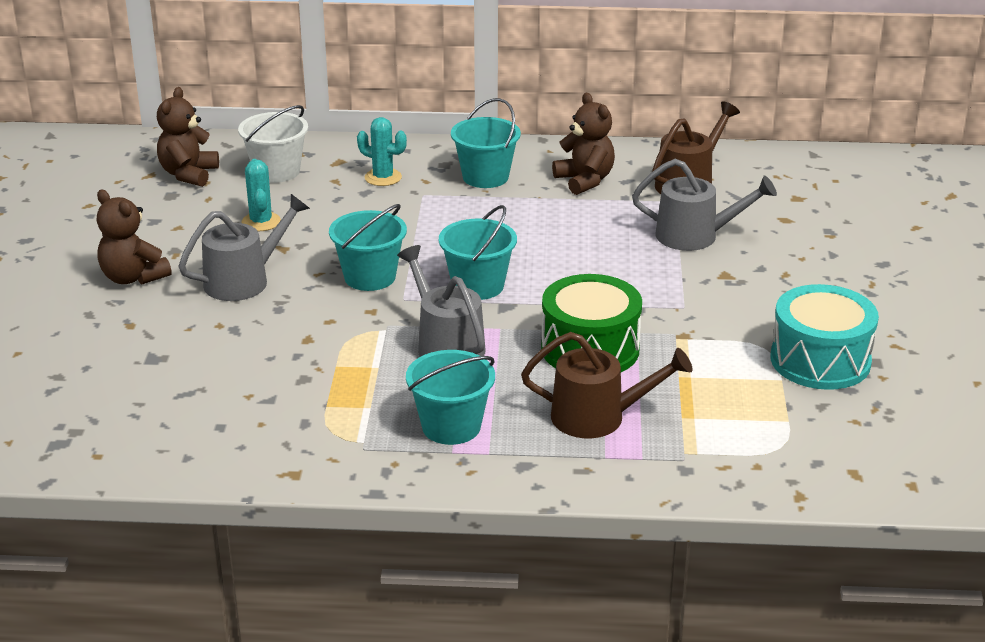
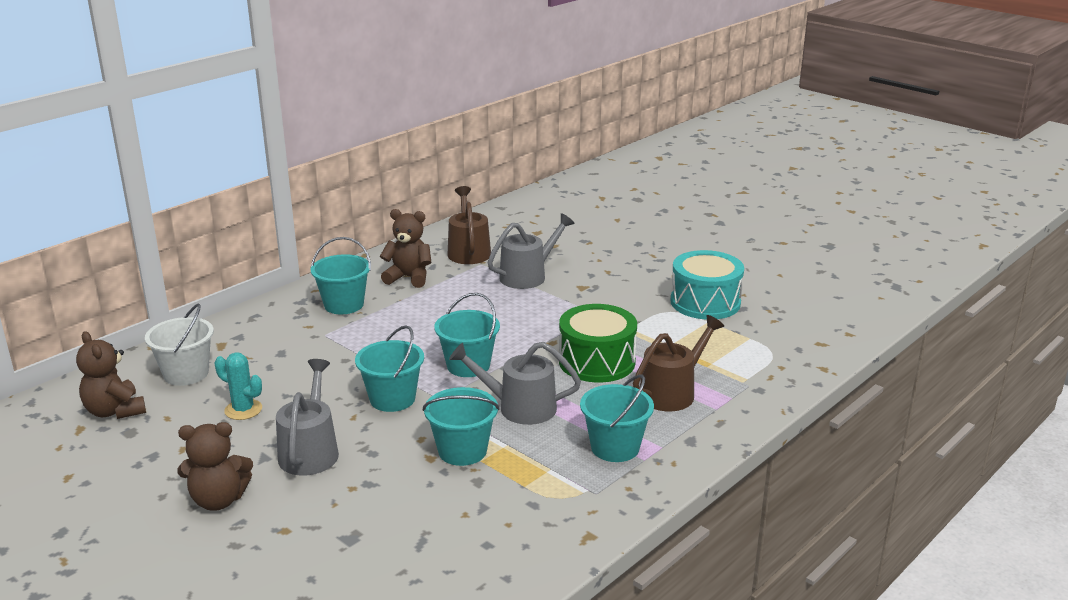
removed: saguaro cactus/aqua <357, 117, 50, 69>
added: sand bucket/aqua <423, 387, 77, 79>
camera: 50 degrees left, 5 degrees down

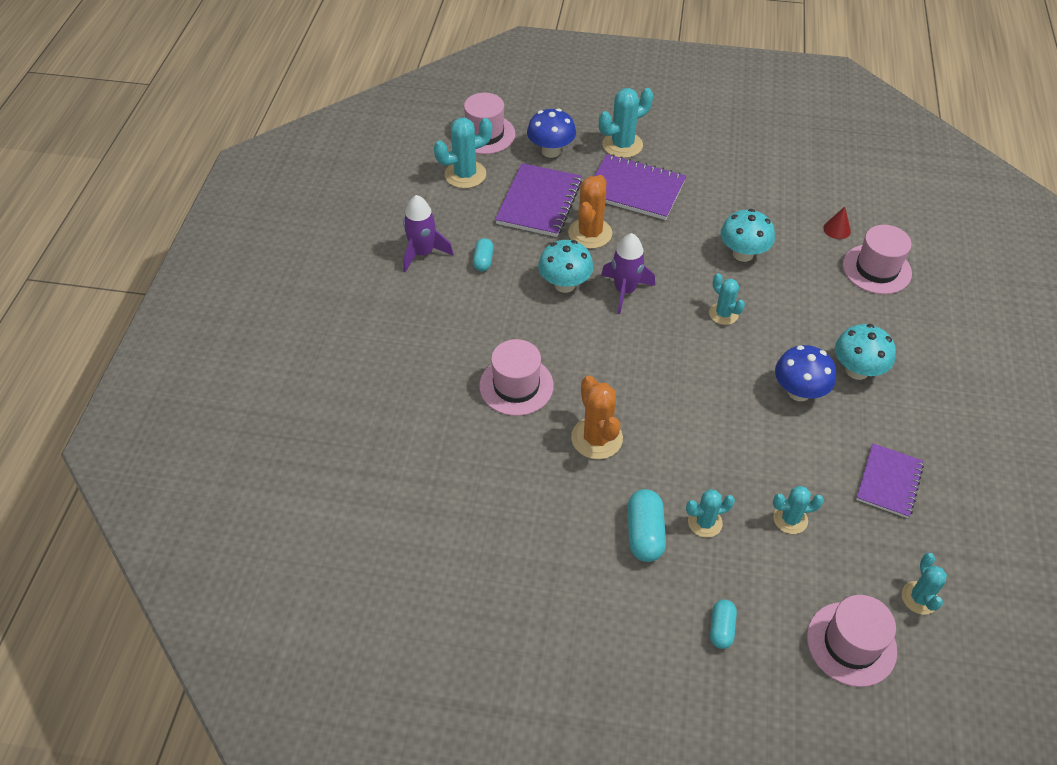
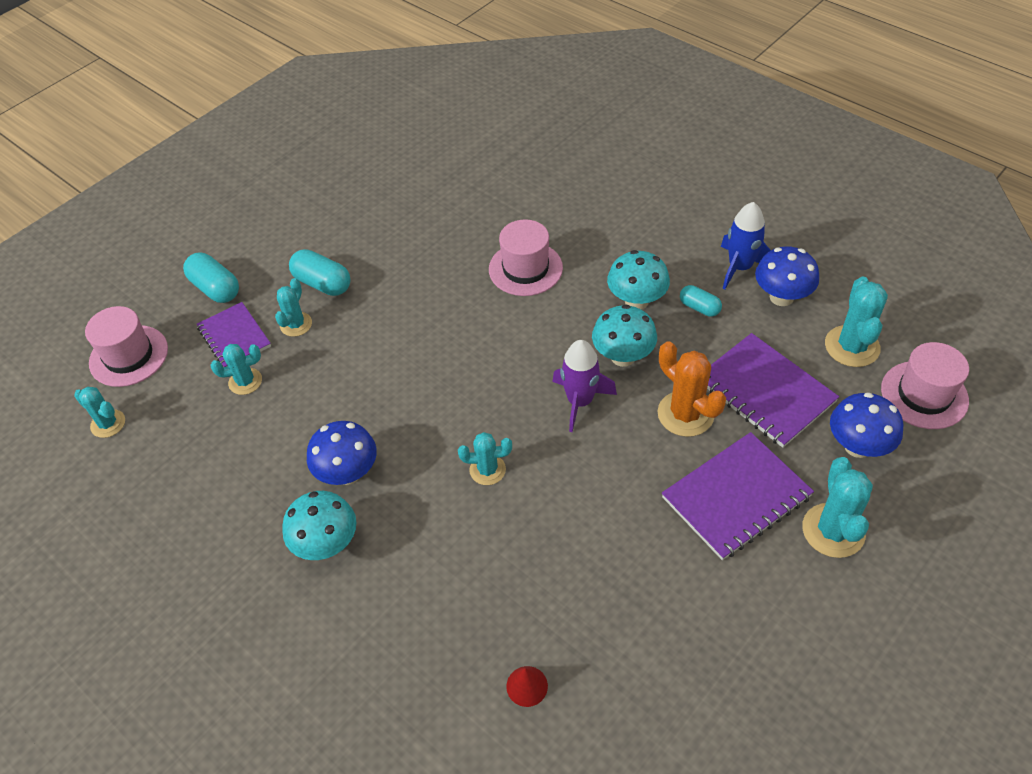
removed: saguaro cactus/orange-coloured <571, 376, 52, 83>; top hat/pink <843, 225, 69, 69>
added: fungus/royal blue <755, 246, 64, 60>
moved: fungus/aqua <720, 209, 55, 53> to <607, 250, 63, 60>; notebook/royal purple <856, 443, 68, 75> to <197, 302, 74, 65>
recoloured: toy rocket/royal purple <403, 195, 51, 77> to toy rocket/royal blue <721, 202, 50, 87>
turned: saguaro cactus/aqua <773, 486, 51, 48> = <211, 344, 51, 51> 45 degrees clockwise
resized: pill/aqua <710, 600, 27, 49> = <183, 253, 56, 50> x1.60
camera: 125 degrees right, 0 degrees up

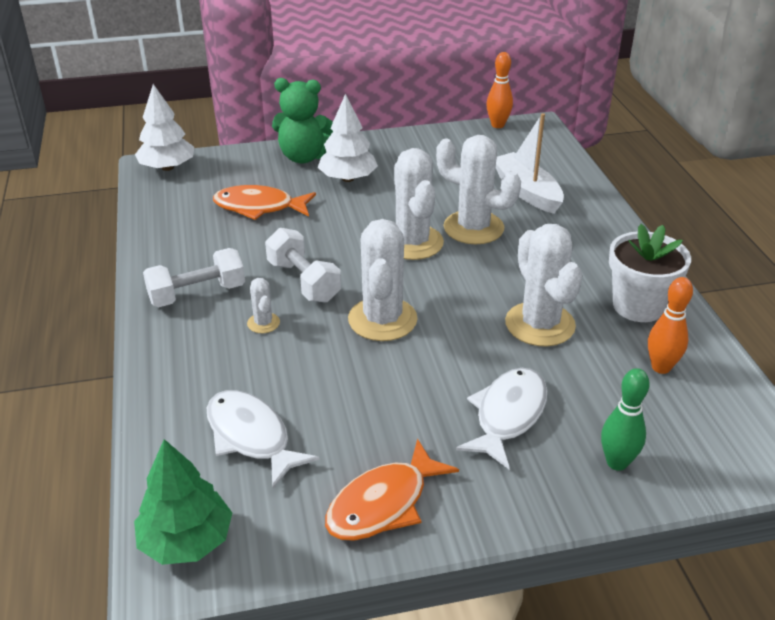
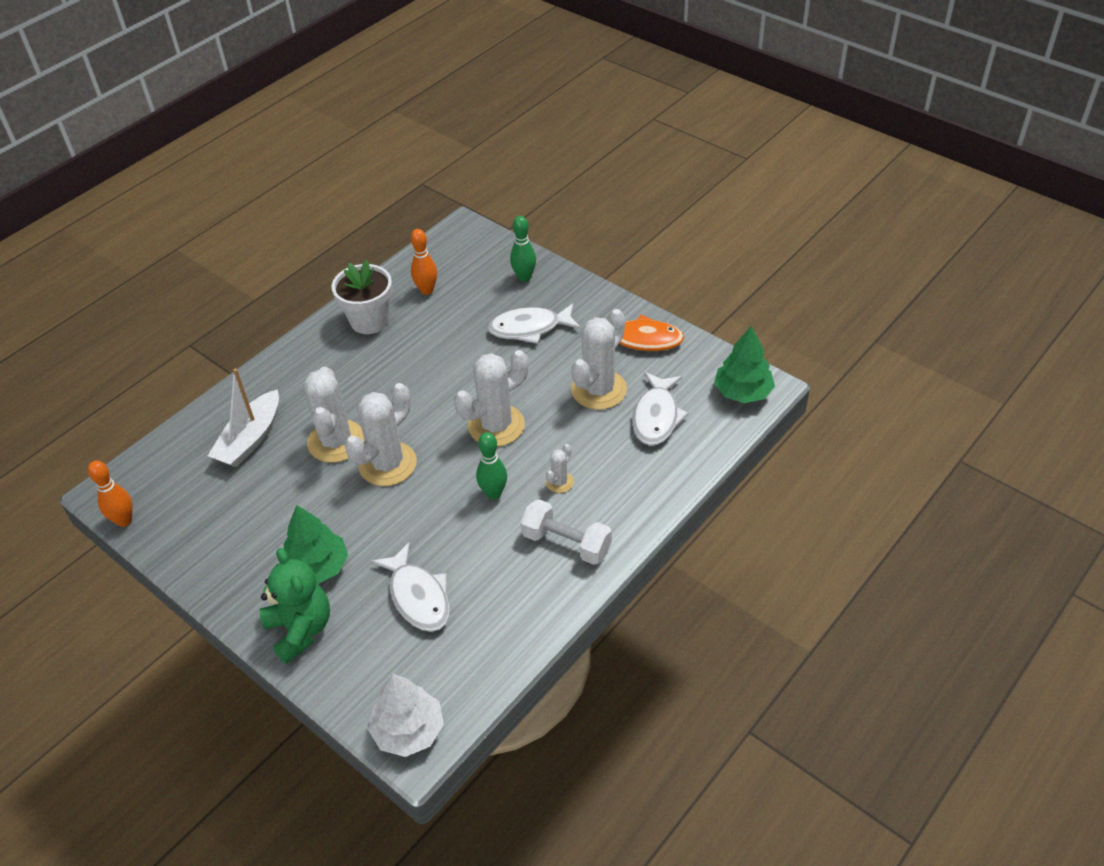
moved: saguaro cactus/white <505, 224, 78, 123> to <571, 309, 56, 101>
replaced: free weight/white <265, 228, 76, 75> to skittle/emerald <476, 432, 31, 68>
recoloured: toy fish/orange-coloured <213, 185, 103, 35> to toy fish/white <371, 542, 79, 90>; toy tree/white <318, 94, 60, 88> to toy tree/emerald <283, 505, 65, 79>
camera: 125 degrees left, 10 degrees up

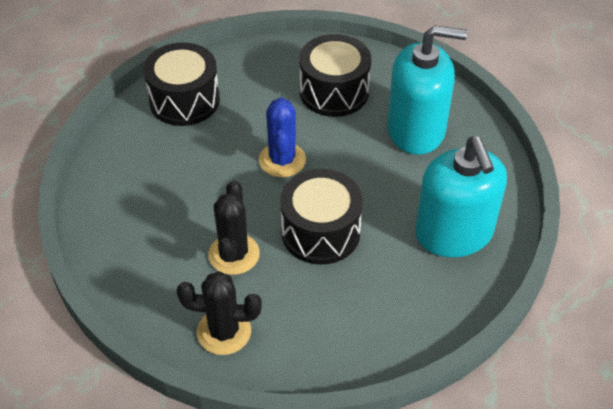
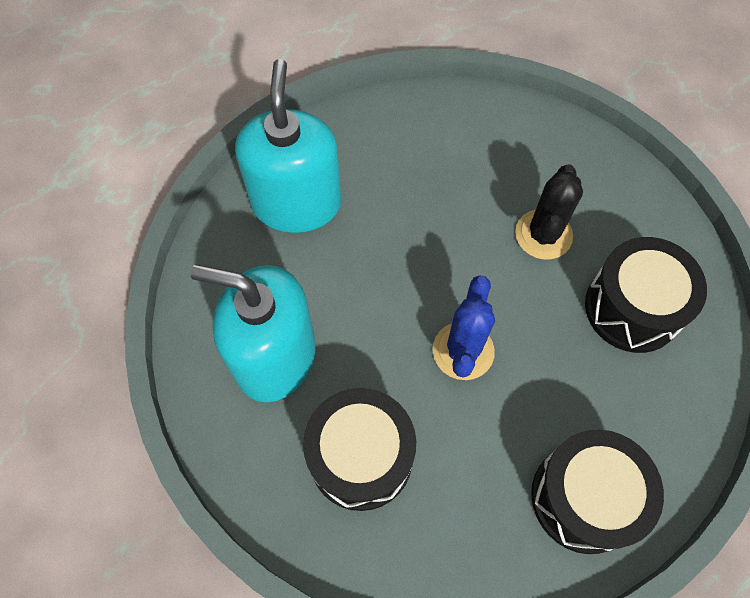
removed: saguaro cactus/ebony <177, 272, 85, 83>
moved: snare drum/ebony <280, 169, 83, 96> to <585, 237, 122, 116>
camera: 165 degrees left, 15 degrees up

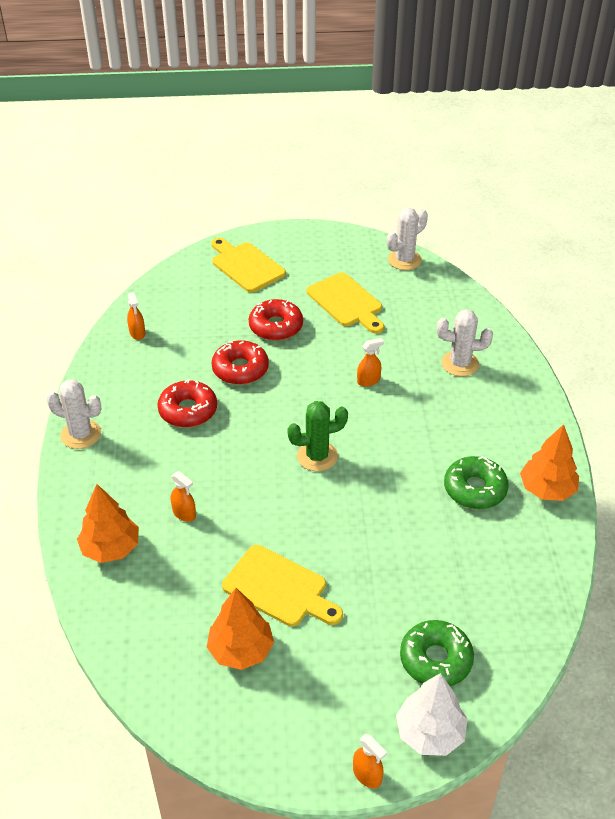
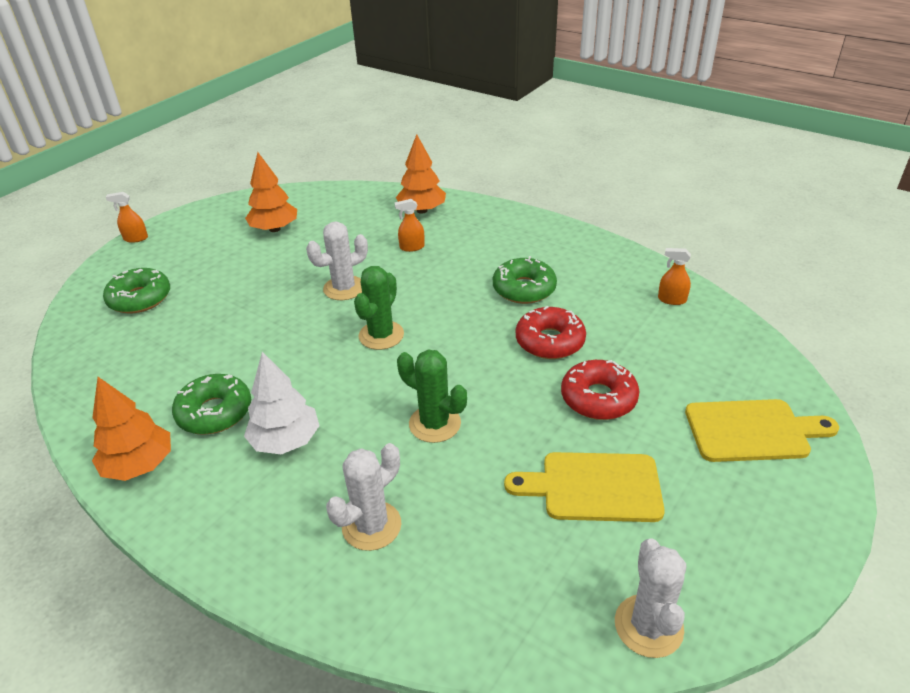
removed: cutting board/bright yellow <222, 545, 121, 82>
moved: saguaro cactus/white <46, 379, 56, 70> to <306, 222, 62, 78>; toy tree/white <396, 673, 72, 83> to <244, 352, 76, 103>
replaced: spray cleaner/orange-coloured <357, 338, 27, 49> to saguaro cactus/emerald <397, 350, 70, 93>
recoloured: donut/scarlet <157, 379, 60, 48> to donut/emerald <493, 256, 64, 48>
camera: 130 degrees right, 5 degrees down

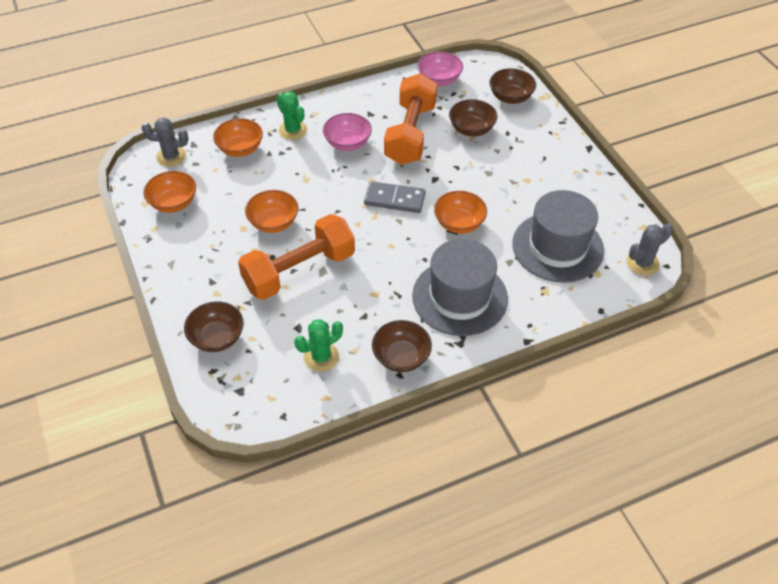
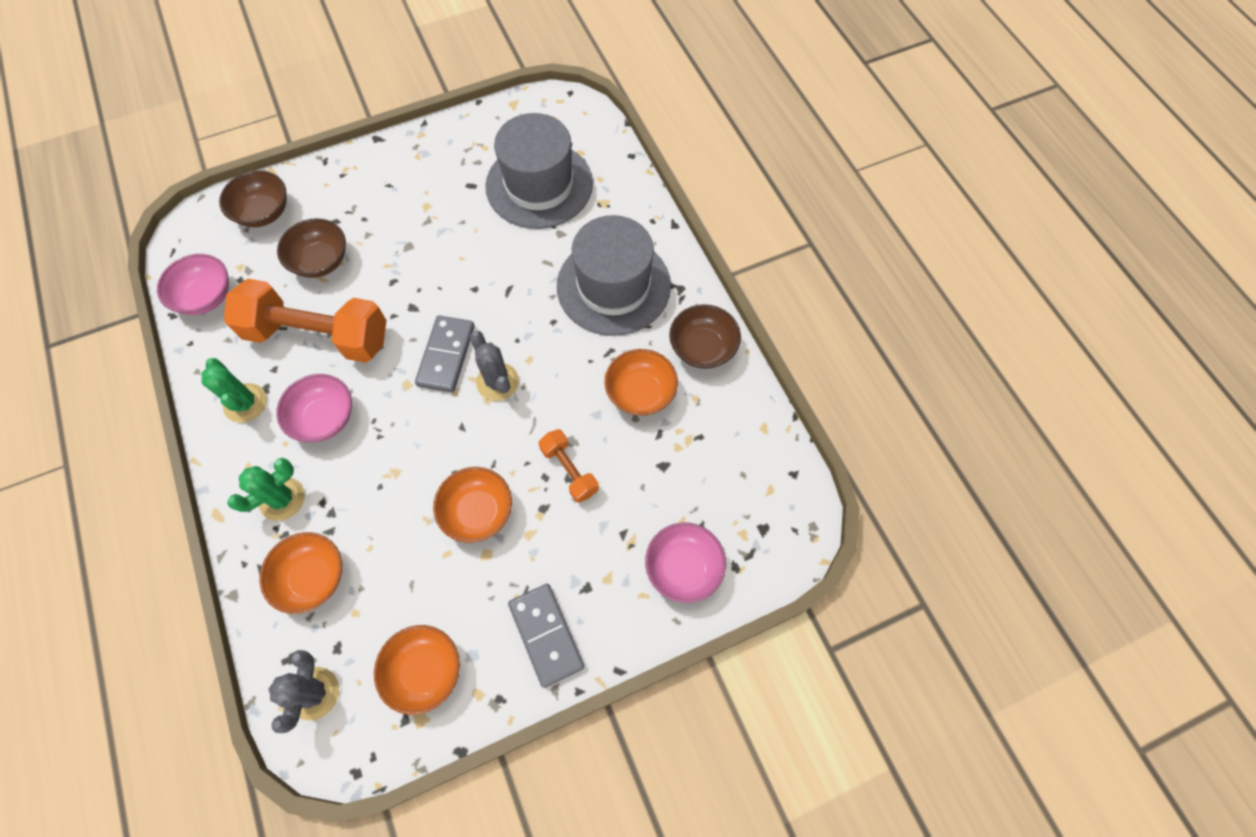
added: domino piece/ash-grey <508, 584, 76, 104>
moved: saguaro cactus/emerald <295, 319, 48, 53> to <201, 358, 66, 65>; bowl/orange-coloured <434, 191, 53, 43> to <605, 349, 73, 67>; saguaro cactus/ash-grey <626, 223, 47, 53> to <470, 331, 49, 70>
recoloured: bowl/russet <184, 301, 60, 51> to bowl/pink <645, 522, 81, 81>
resized: free weight/orange-coloured <238, 214, 117, 86> = <539, 429, 60, 74> x0.48
camera: 90 degrees left, 15 degrees up

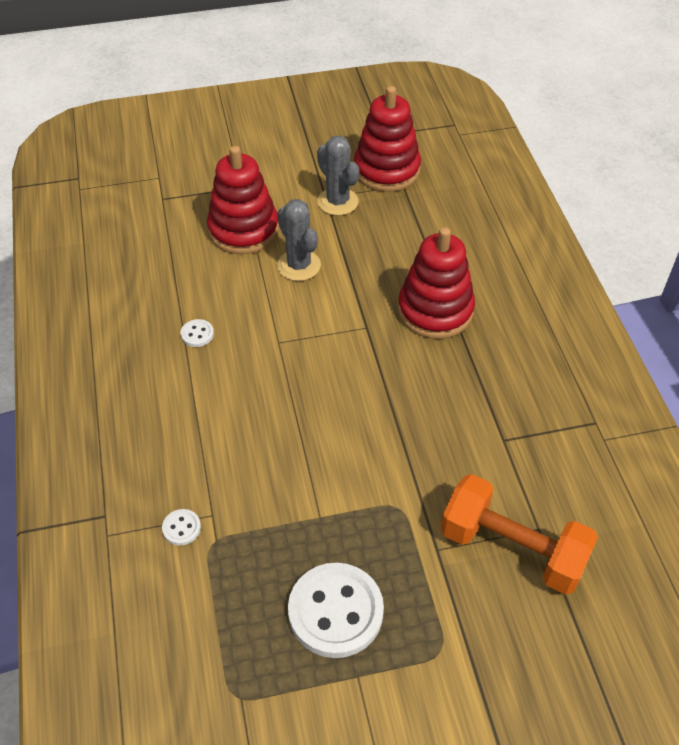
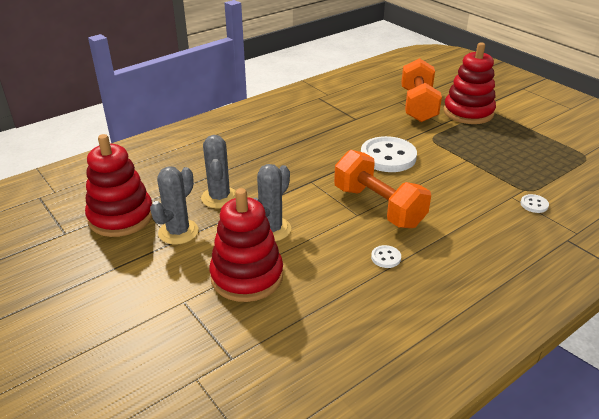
added: saguaro cactus/ash-grey <201, 135, 35, 73>; free weight/orange-coloured <334, 150, 97, 78>
moved: button/white <288, 563, 96, 95> to <361, 136, 56, 36>; ring stacker/scarlet <398, 227, 77, 112> to <444, 42, 52, 82>
camera: 115 degrees left, 15 degrees down

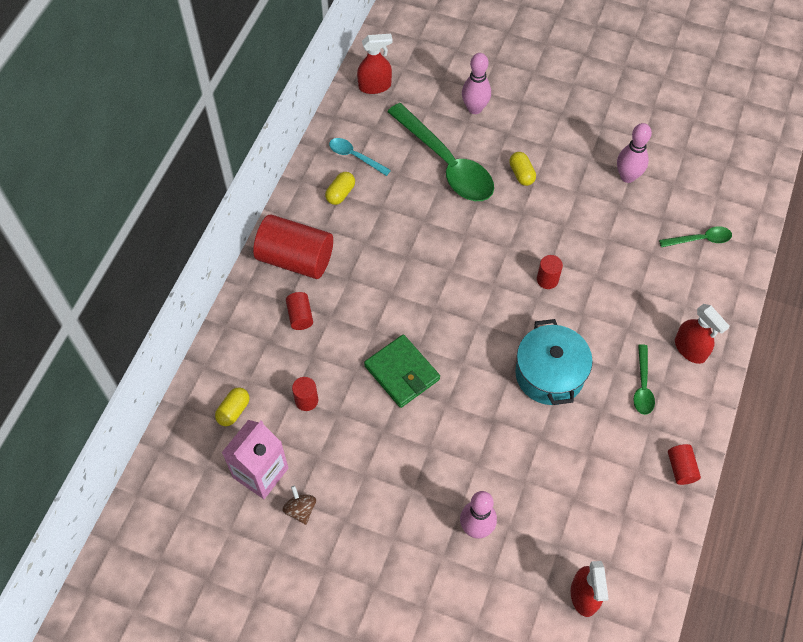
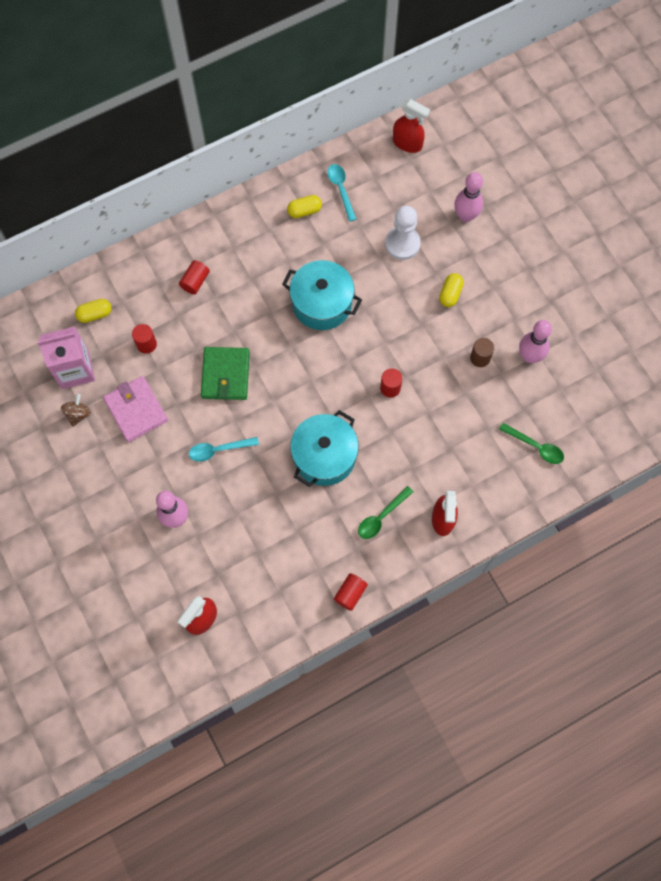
removed: cylinder/scarlet <253, 214, 80, 65>
added: wallet/pink <103, 376, 65, 66>; tablespoon/aqua <189, 437, 70, 25>; stockpot/aqua <282, 260, 80, 70>; cylinder/russet <470, 338, 24, 29>
replaced: tablespoon/emerald <387, 103, 107, 98> to pawn/white <385, 206, 36, 54>
camera: 40 degrees right, 10 degrees up

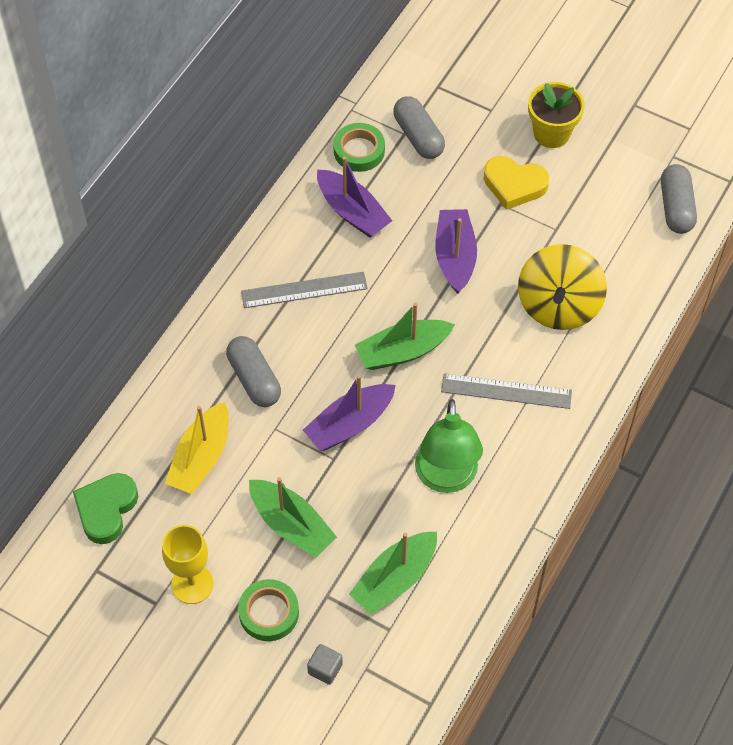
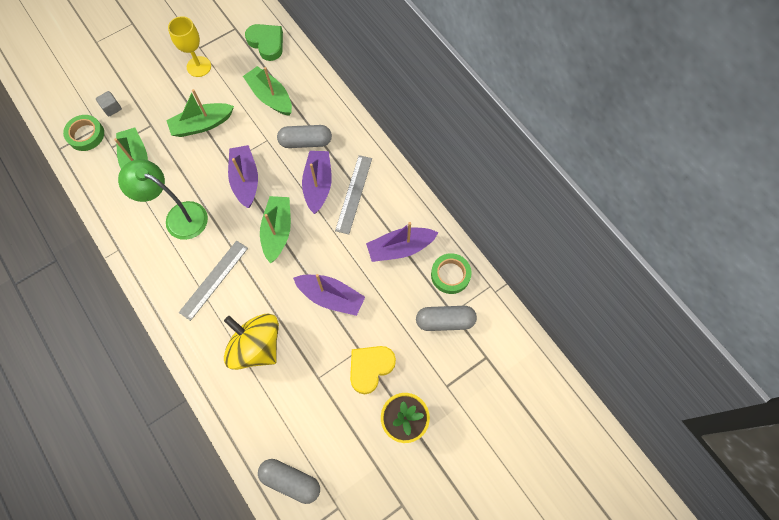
added: sailboat/royal purple <302, 151, 30, 63>
moved: sticky tape/emerald <238, 579, 61, 62> to <63, 115, 41, 36>
recoloured: sailboat/bright yellow <165, 402, 64, 92> to sailboat/emerald <243, 66, 49, 50>
camera: 115 degrees right, 10 degrees up

